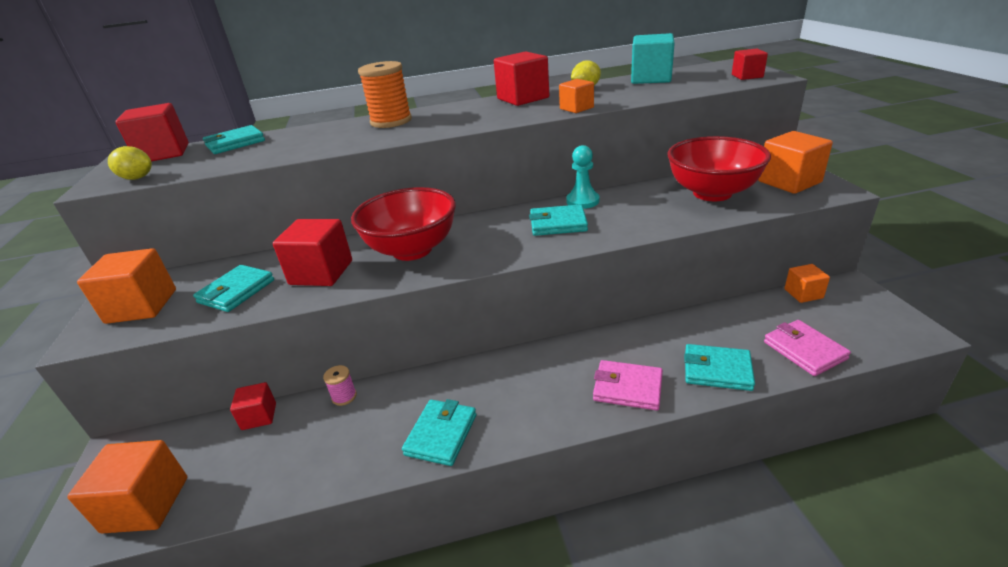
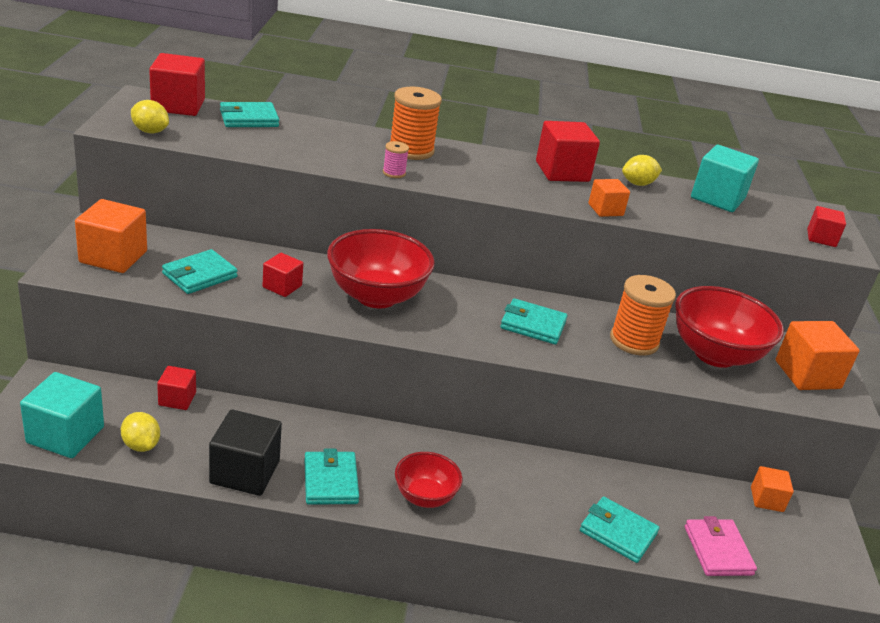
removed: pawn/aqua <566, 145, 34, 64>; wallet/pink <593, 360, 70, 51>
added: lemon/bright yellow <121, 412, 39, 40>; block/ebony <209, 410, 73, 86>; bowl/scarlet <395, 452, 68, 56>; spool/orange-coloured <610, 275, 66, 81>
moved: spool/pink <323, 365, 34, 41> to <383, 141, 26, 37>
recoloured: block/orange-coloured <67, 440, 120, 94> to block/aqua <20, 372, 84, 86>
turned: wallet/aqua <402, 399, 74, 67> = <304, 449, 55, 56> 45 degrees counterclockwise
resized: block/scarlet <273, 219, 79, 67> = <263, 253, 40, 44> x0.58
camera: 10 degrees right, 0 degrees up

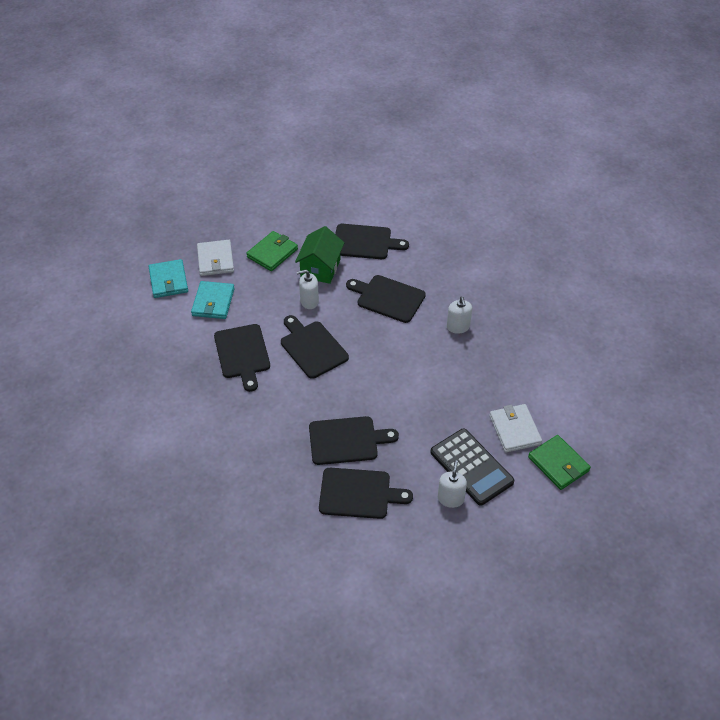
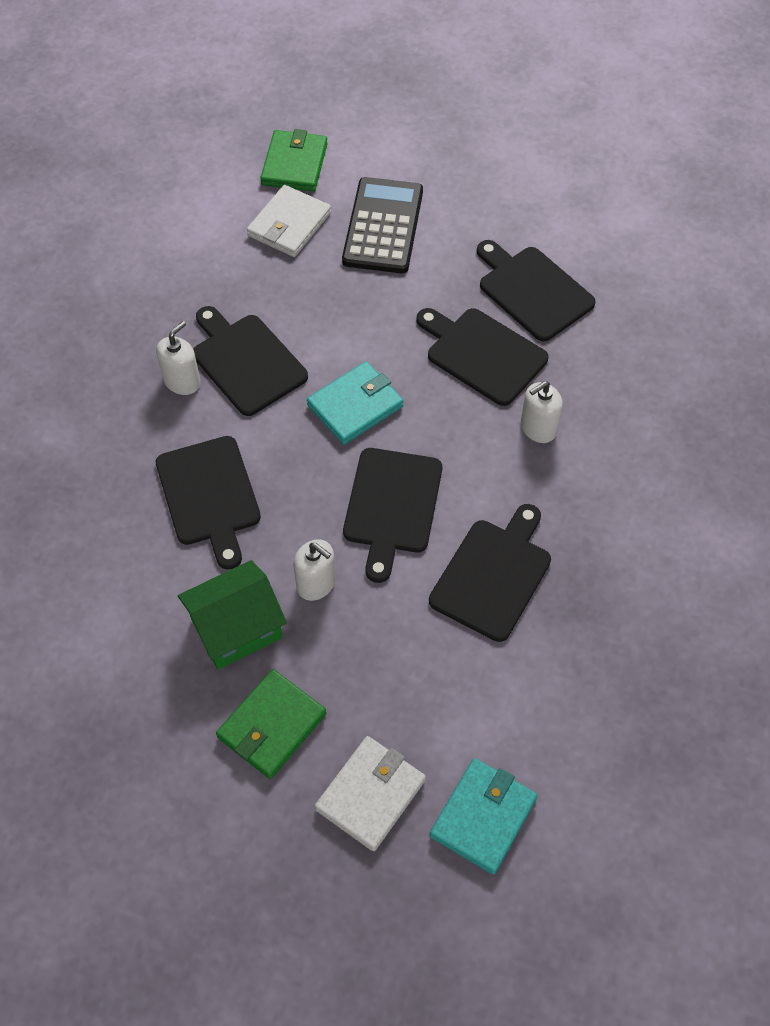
moved: wallet/aqua <191, 281, 44, 38> to <307, 361, 97, 84>; cutting board/ebony <335, 224, 74, 35> to <193, 306, 115, 110>; soap pump/white <438, 460, 29, 48> to <521, 381, 42, 62>
turned: wallet/emerald <246, 231, 52, 40> = <216, 669, 110, 110> 45 degrees counterclockwise
camera: 135 degrees left, 10 degrees up

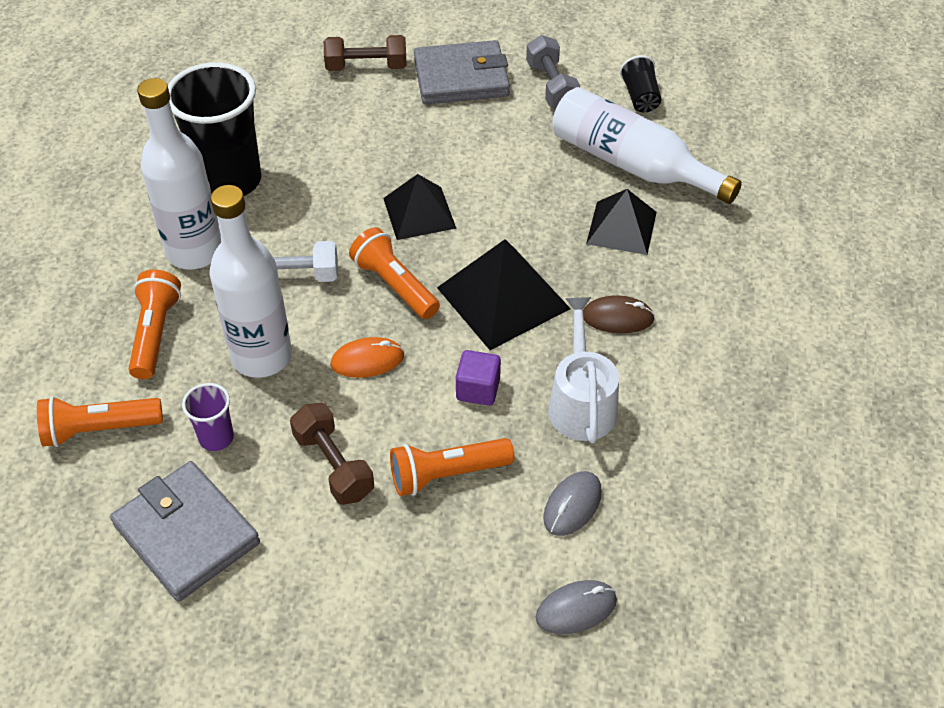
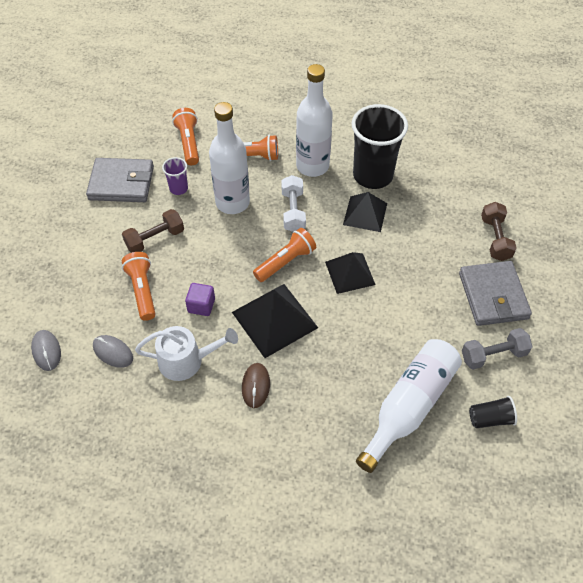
removed: PC mouse/orange-coloured <331, 337, 73, 41>
moved: solid pyramid/ebony <586, 189, 71, 66> to <343, 192, 44, 40>
turned: wallet/ash-grey <110, 461, 150, 141> = <86, 158, 68, 44> 45 degrees clockwise
camera: 90 degrees right, 5 degrees up

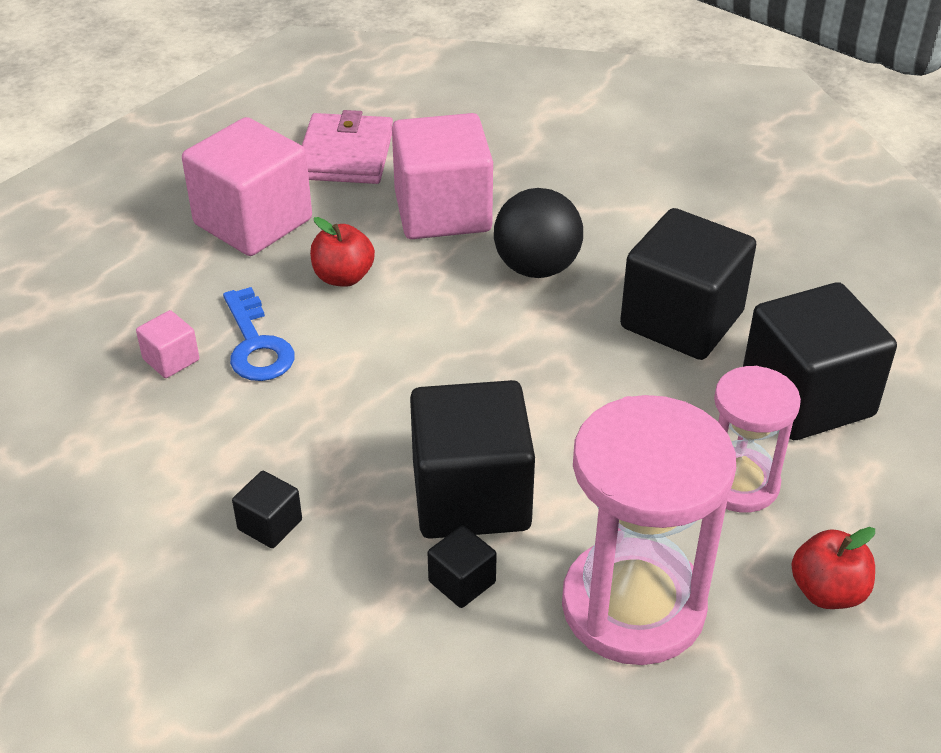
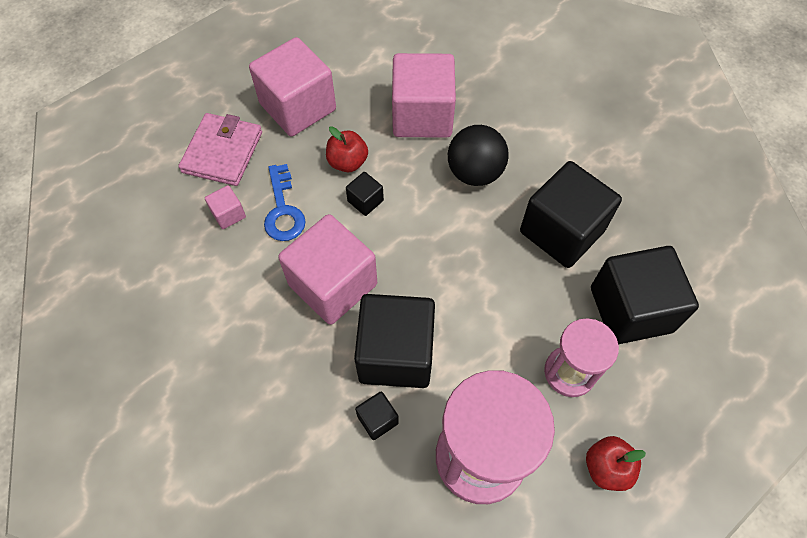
added: block/pink <278, 214, 99, 111>
moved: block/ebony <232, 471, 70, 77> to <346, 172, 38, 44>; wallet/pink <302, 110, 91, 74> to <178, 113, 84, 73>
camera: 10 degrees right, 20 degrees up

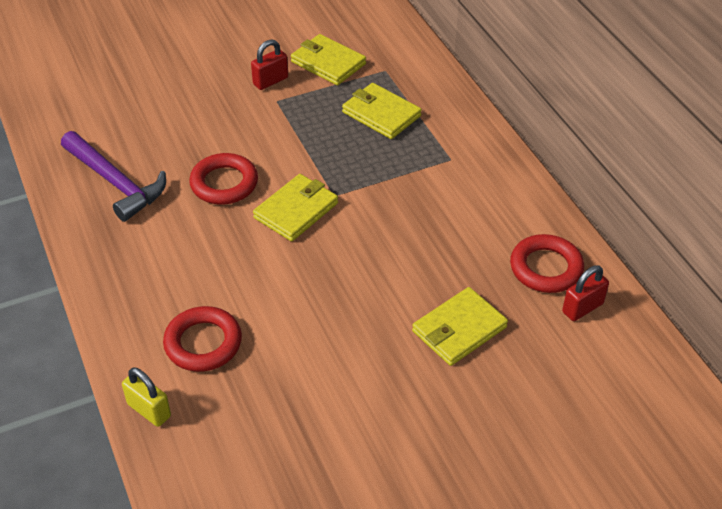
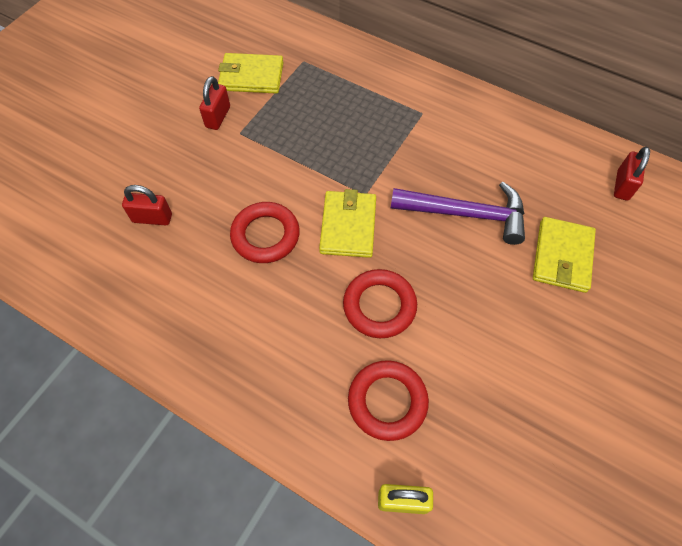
removed: wallet/bright yellow <342, 83, 80, 56>
added: padlock/scarlet <122, 185, 50, 41>
moved: carpenter's hammer/royal purple <61, 131, 105, 91> to <390, 182, 135, 63>; hoop/scarlet <510, 234, 74, 59> to <343, 269, 74, 69>
camera: 35 degrees left, 15 degrees up

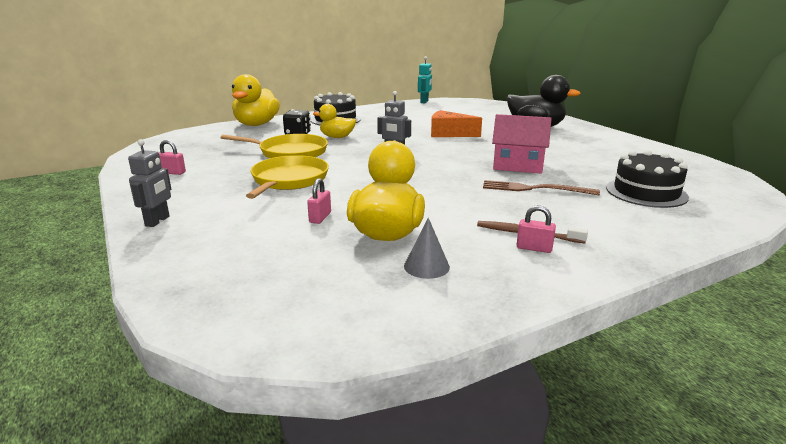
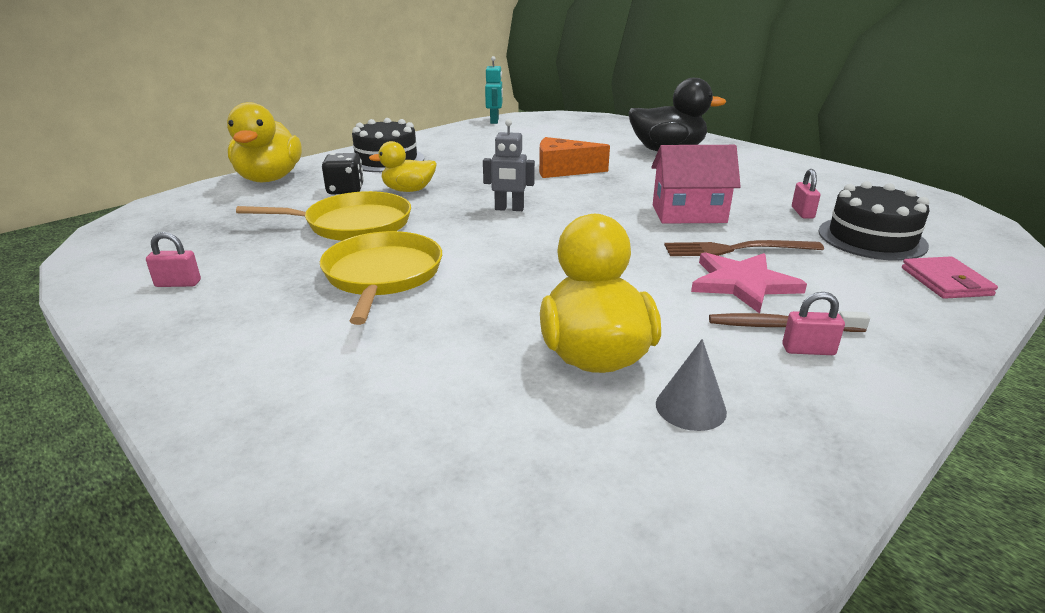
removed: robot/ash-grey <128, 139, 43, 88>
added: star shape/pink <691, 252, 116, 61>; wallet/pink <902, 256, 96, 43>
moved: padlock/pink <307, 178, 24, 46> to <792, 169, 29, 50>
camera: 15 degrees left, 5 degrees up

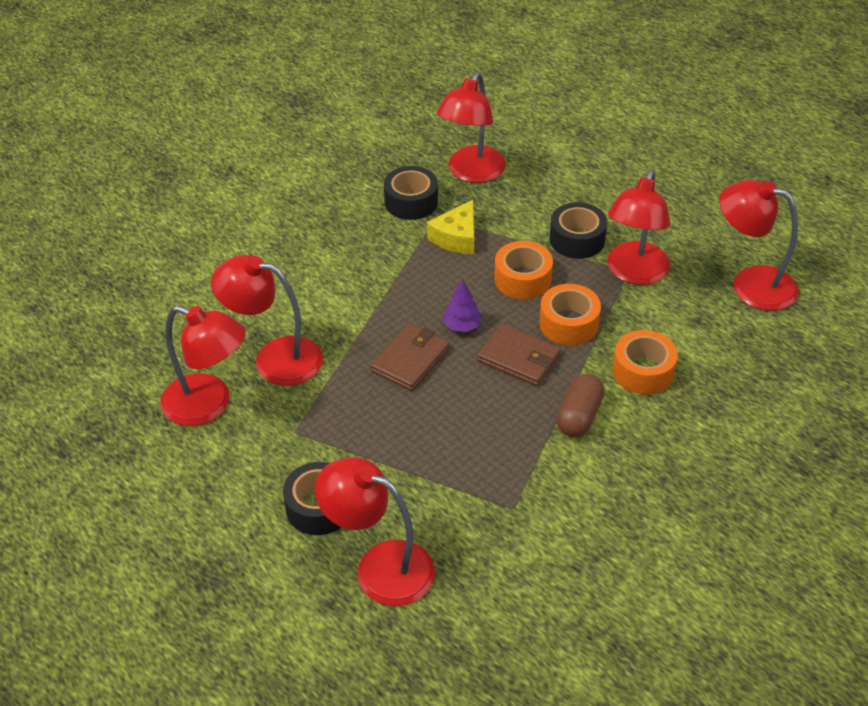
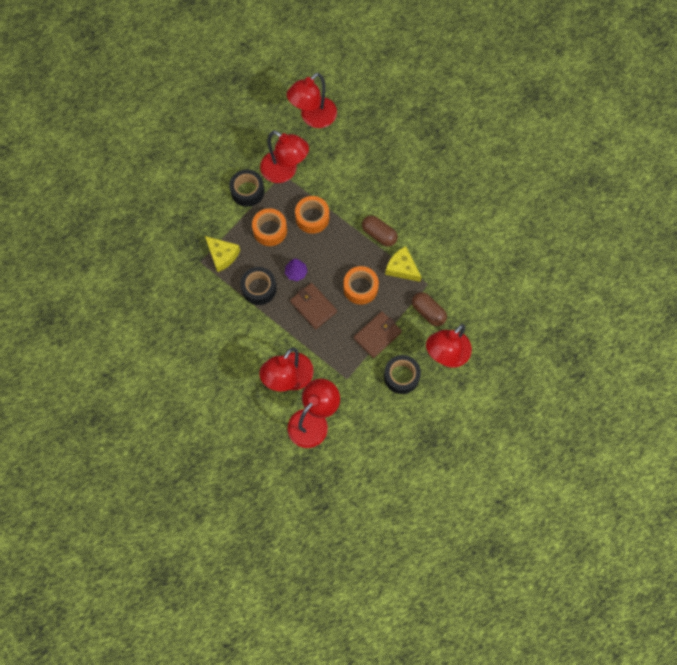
removed: reading lamp/scarlet <437, 72, 69, 111>
added: cheese/bright yellow <385, 246, 37, 36>; pill/russet <412, 292, 35, 34>
moved: sticky tape/ebony <384, 166, 54, 54> to <240, 267, 37, 38>; wallet/russet <477, 324, 84, 62> to <354, 311, 48, 47>; sticky tape/orange-coloured <613, 330, 65, 65> to <344, 266, 35, 38>
camera: 75 degrees left, 25 degrees up

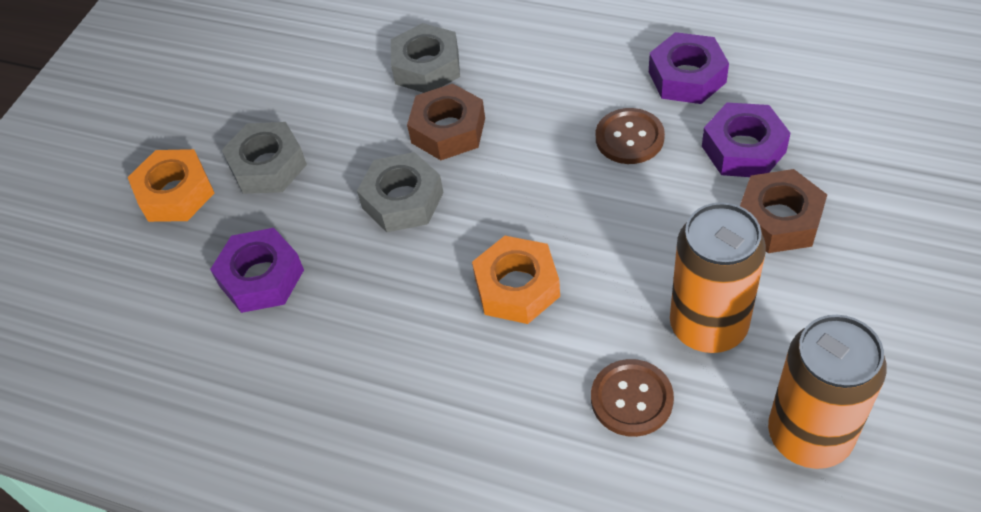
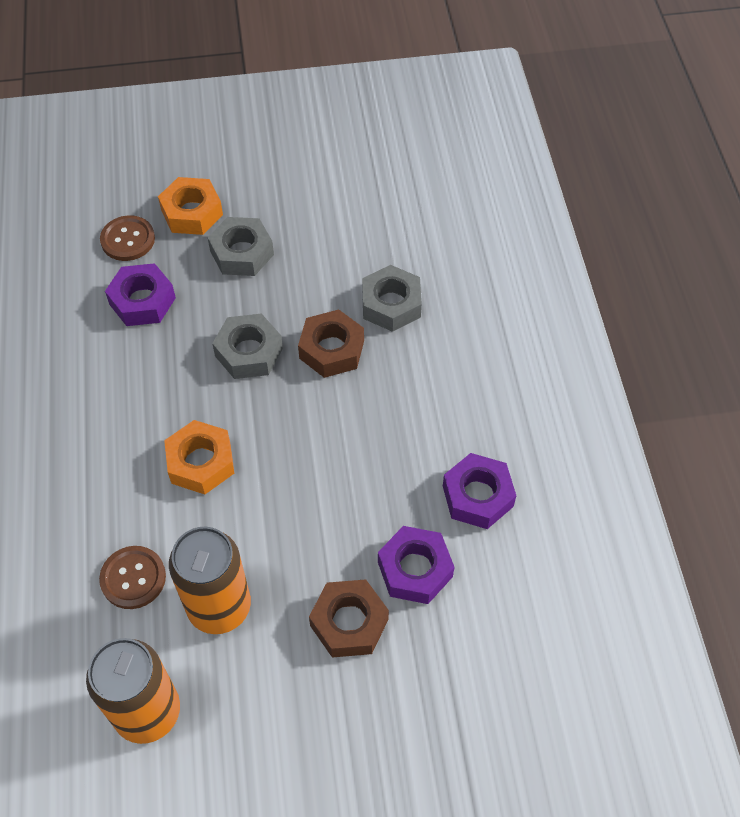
moved: button/russet <596, 108, 69, 56> to <100, 215, 55, 46>
camera: 55 degrees right, 5 degrees up

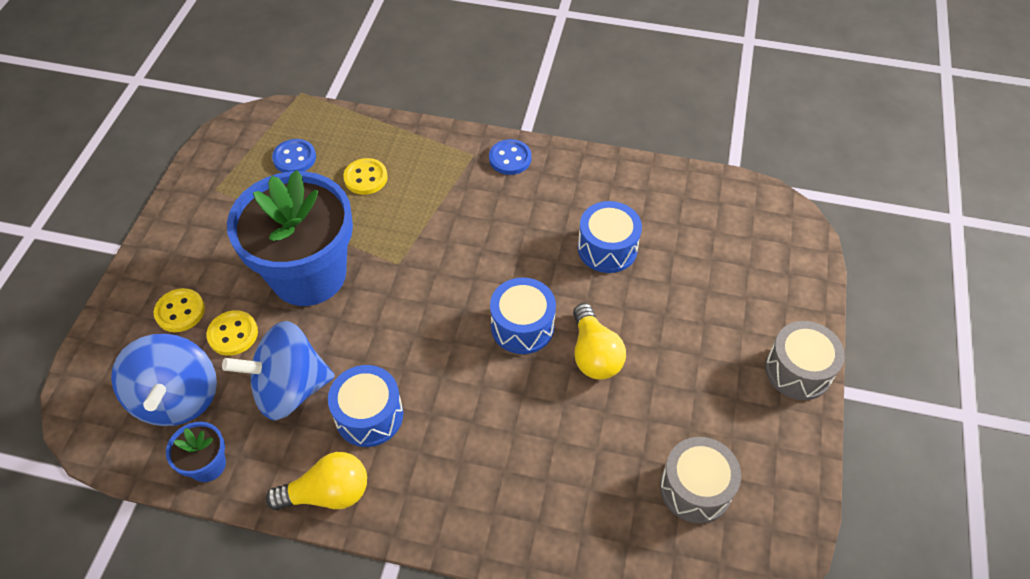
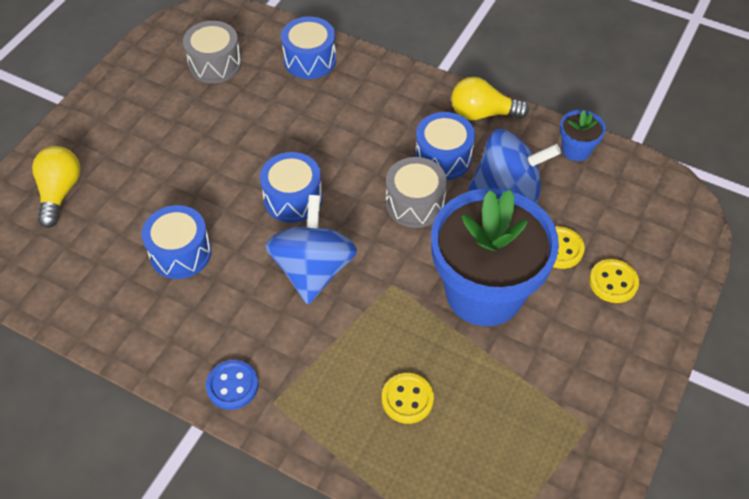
removed: button/royal blue <272, 139, 44, 34>
added: snare drum/royal blue <281, 16, 55, 63>
moved: spinning top/royal blue <111, 334, 106, 92> to <265, 195, 92, 109>; bulb/bright yellow <573, 303, 53, 77> to <32, 146, 49, 82>; snare drum/ash-grey <765, 321, 80, 79> to <386, 157, 61, 71>
camera: 165 degrees left, 0 degrees up

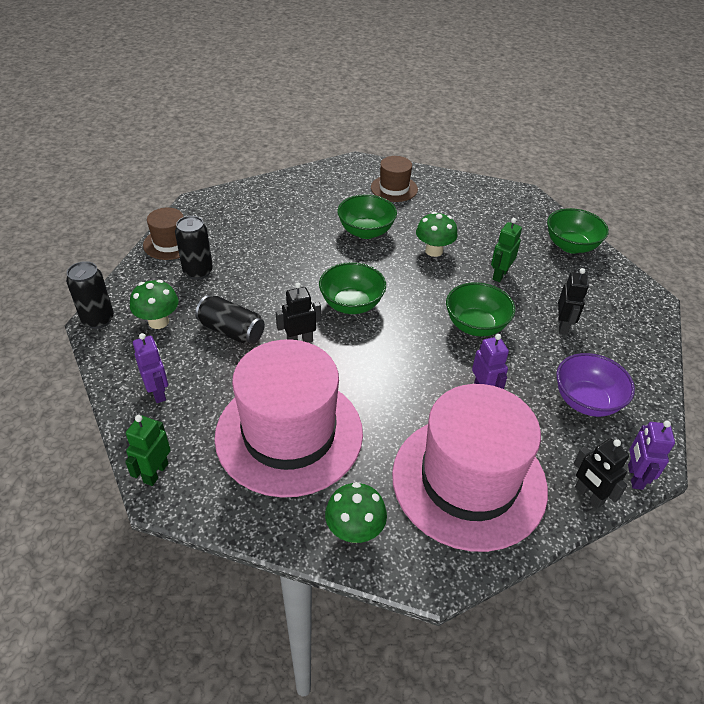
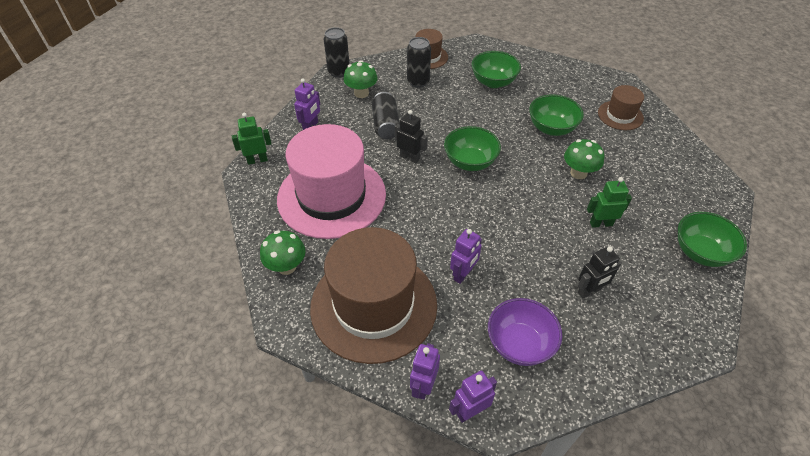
moved: bowl/emerald <446, 282, 69, 54> to <472, 51, 49, 37>
recoloured: top hat/pink <392, 384, 156, 168> to top hat/russet <310, 227, 127, 137>; robot/ebony <574, 439, 55, 70> to robot/royal purple <410, 343, 30, 57>
camera: 55 degrees right, 5 degrees up

